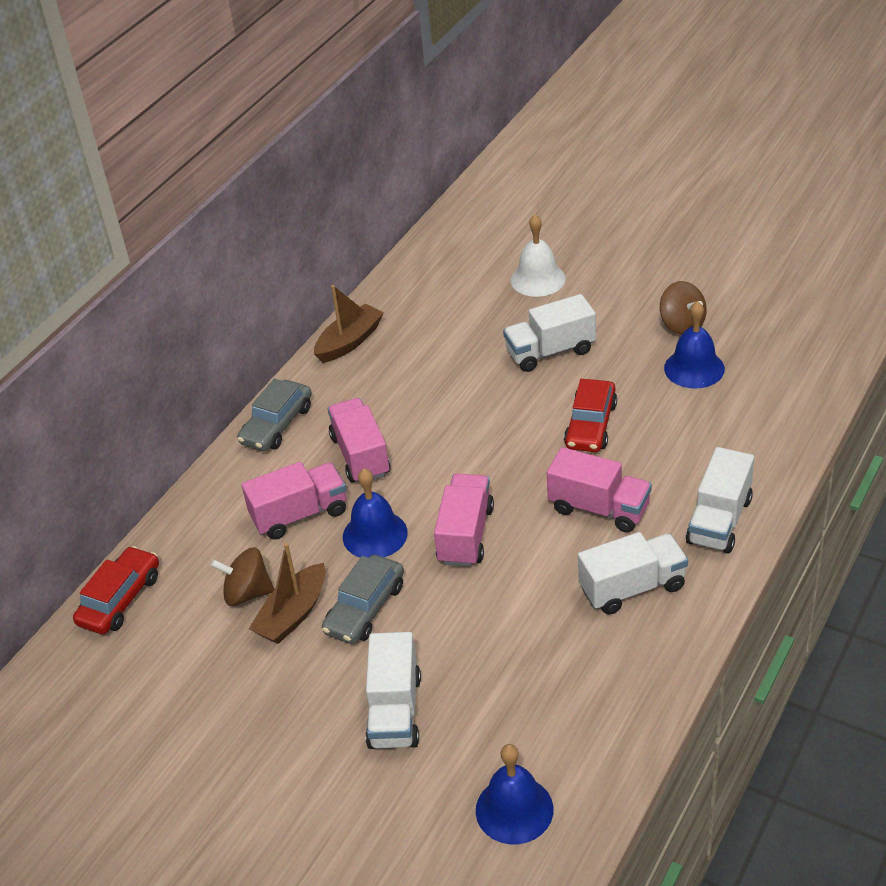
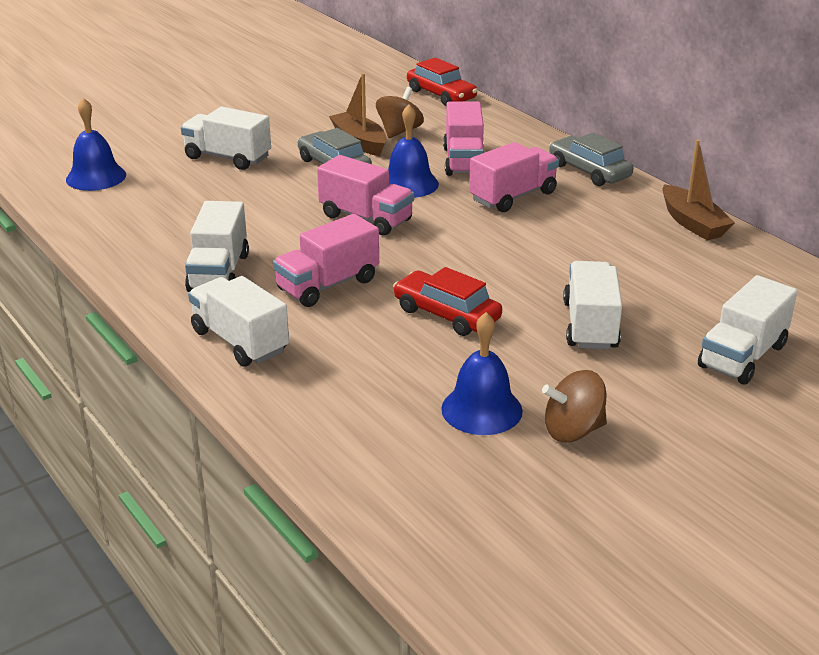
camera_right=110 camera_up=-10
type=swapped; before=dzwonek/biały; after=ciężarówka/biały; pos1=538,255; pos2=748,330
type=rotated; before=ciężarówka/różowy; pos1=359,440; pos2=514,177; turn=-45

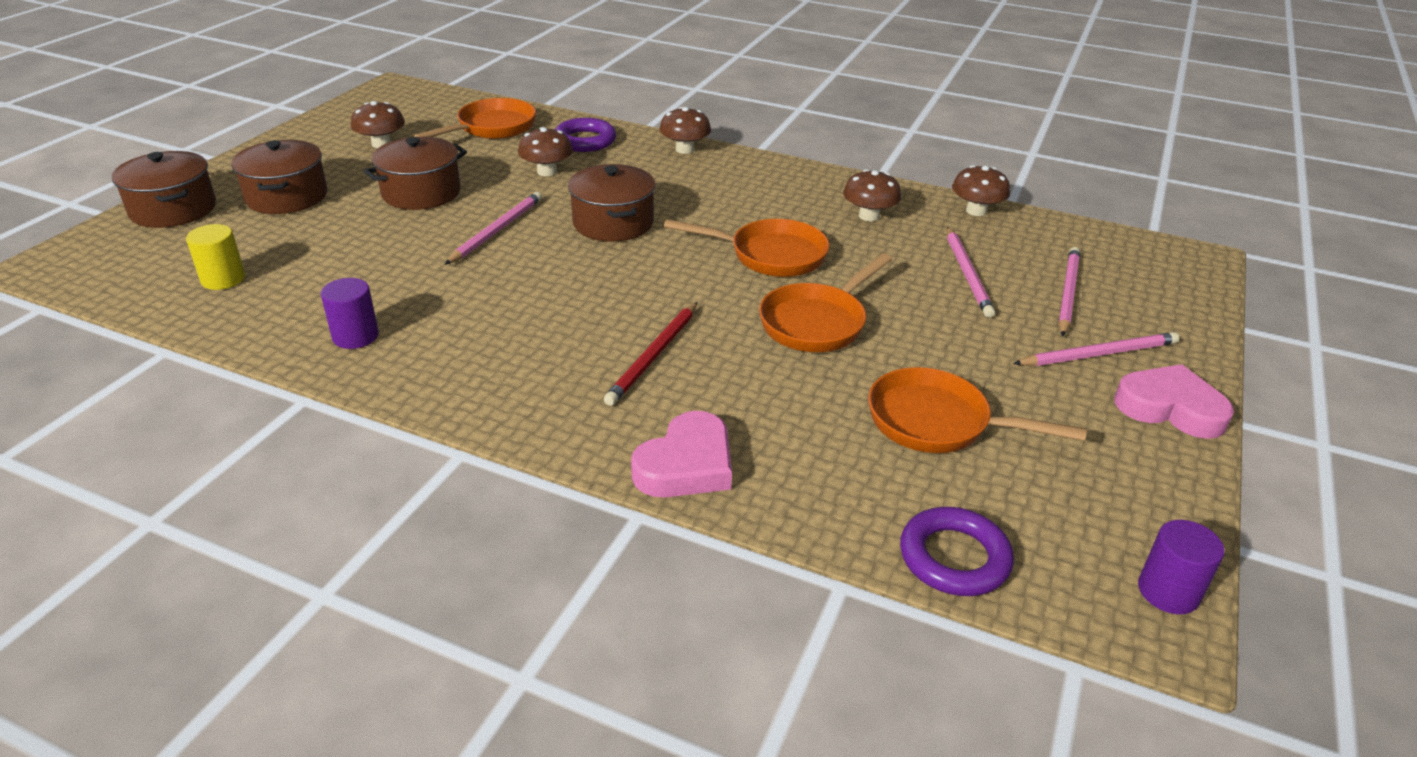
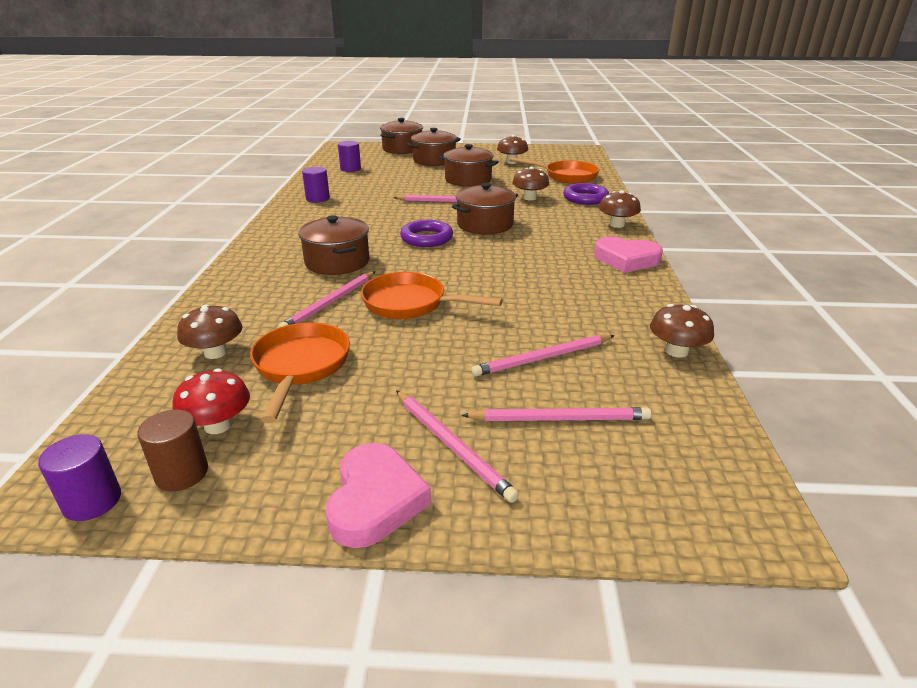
camera_right=70 camera_up=-5
type=shifted; before=grzyb/brązowy; pos1=872,195; pos2=209,332
type=gone; before=patelnia/pomarańczowy; pos1=746,248
type=repainted; before=walec/żółty; after=walec/fioletowy; pos1=215,257; pos2=349,156
type=swapped; before=ołówek/czerwony; after=garnek/brązowy; pos1=650,354; pos2=333,245
type=shifted; before=serce/różowy; pos1=681,454; pos2=628,255
type=shifted; before=pierścień/fioletowy; pos1=957,551; pos2=426,233
type=new; after=ołówek/różowy; pos2=326,299
type=new; after=grzyb/czerwony; pos2=211,401
type=new; after=walec/brązowy; pos2=172,450

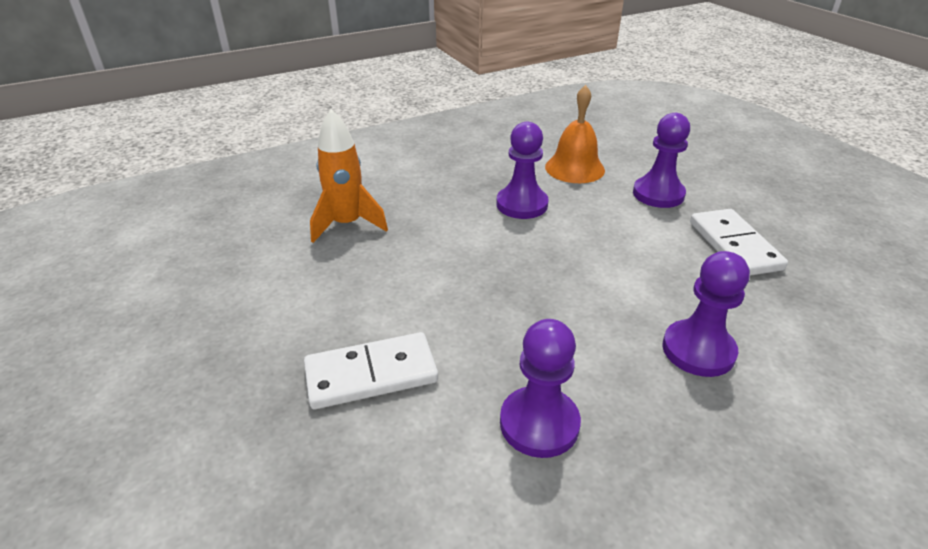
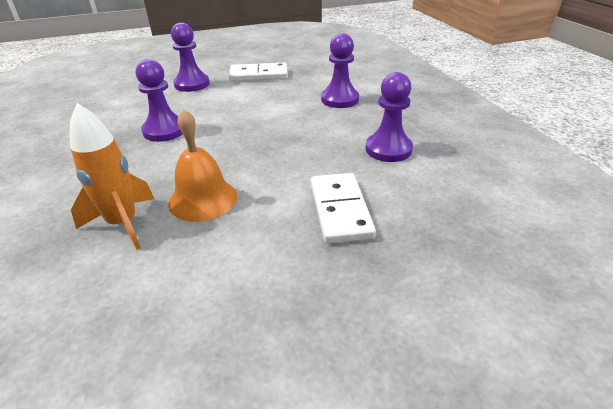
camera_right=-80 camera_up=0
type=shifted; before=dzwonek/pomarańczowy; pos1=575,134; pos2=202,165

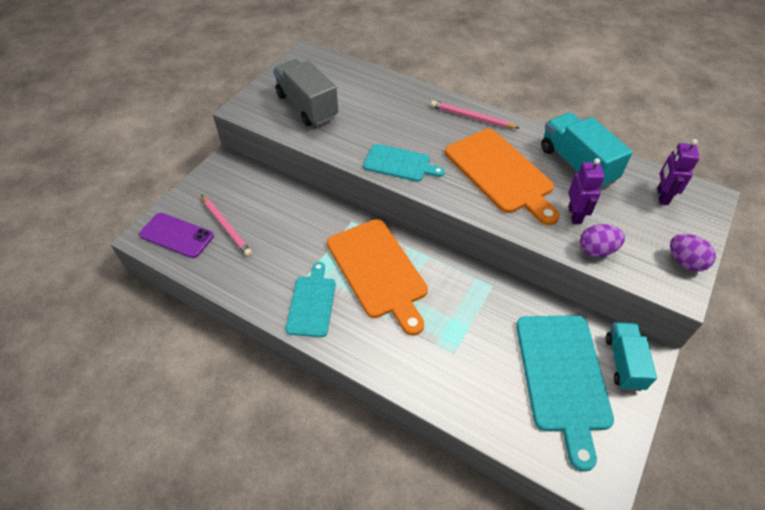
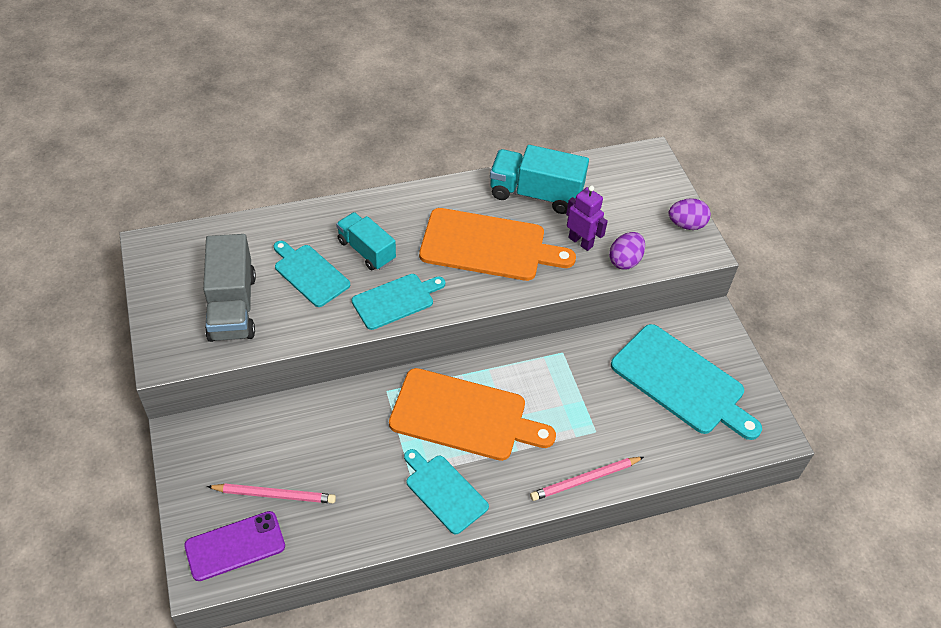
camera_right=-50 camera_up=0
type=rotated; before=ciężarówka/szary; pos1=305,92; pos2=229,288; turn=-105
type=shifted; before=ołówek/różowy; pos1=475,114; pos2=587,479
type=gone; before=robot/fioletowy; pos1=678,172
type=shifted; before=ciężarówka/turkusowy; pos1=631,356; pos2=366,241
type=new; after=deska do krojenia/turkusowy; pos2=312,274

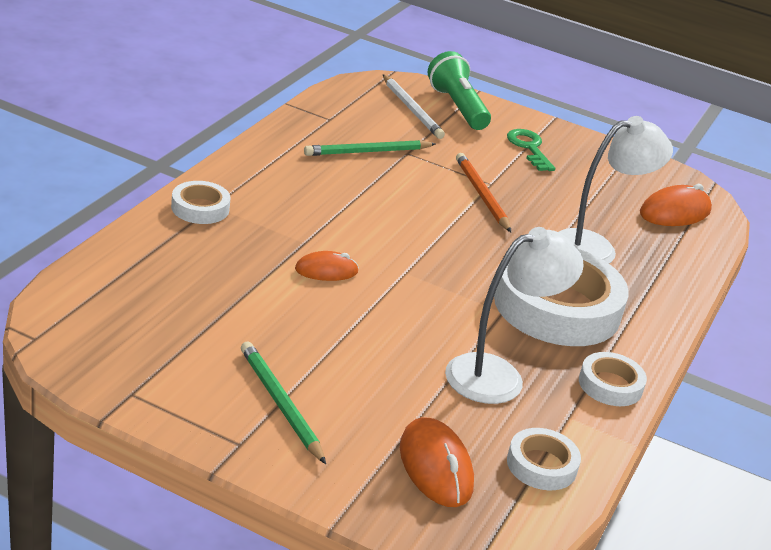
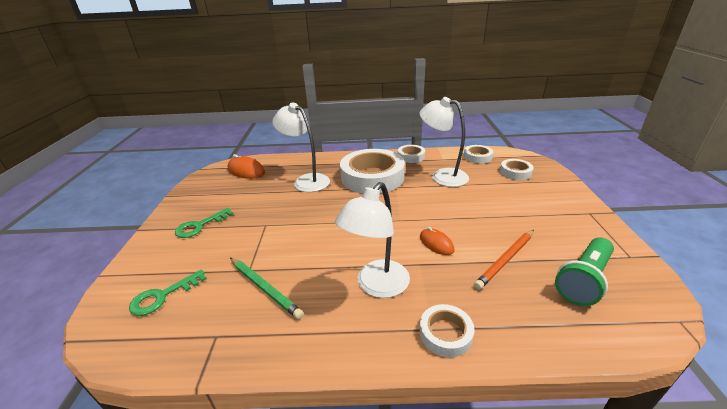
camera_right=-110 camera_up=0
type=shifted; before=latarka/zielony; pos1=459,90; pos2=584,271
type=swapped; before=ołówek/biały; after=klucz/zielony; pos1=414,107; pos2=168,293
type=shifted; before=ołówek/pomarańczowy; pos1=483,192; pos2=504,260
type=gone; before=ołówek/zielony; pos1=283,403
type=swapped; before=myszka/pomarańczowy; after=taśma klejąca/biały; pos1=437,462; pos2=517,169
type=new; after=lampka/biały; pos2=372,240

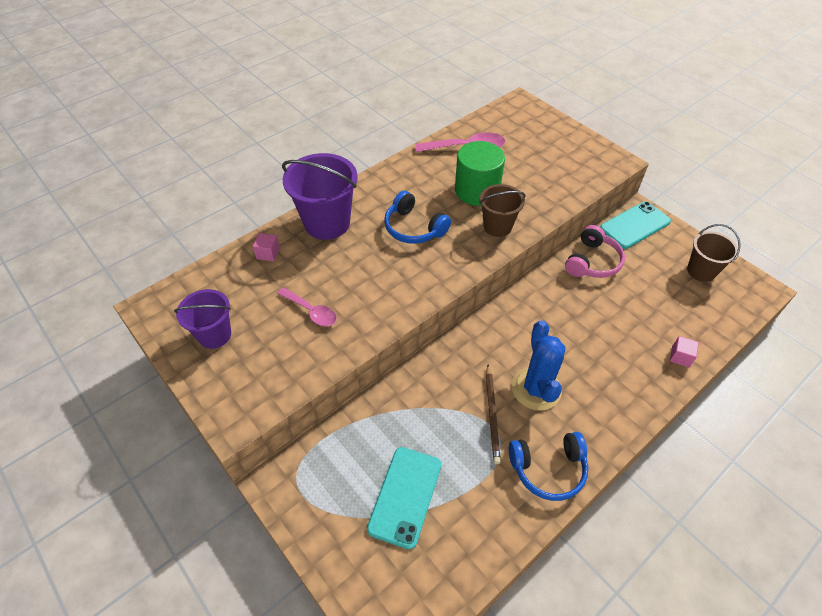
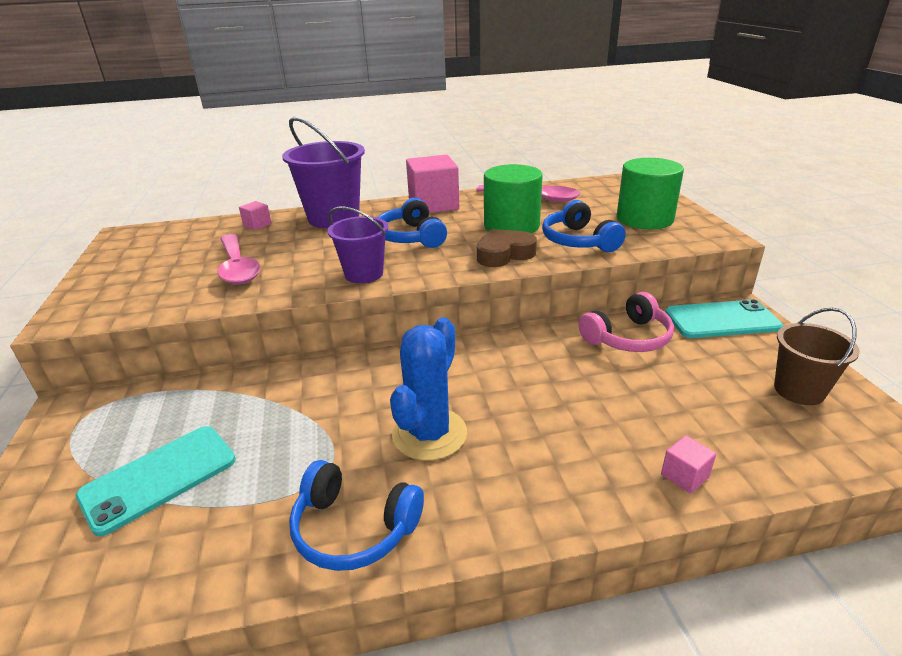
camera_right=30 camera_up=-20
type=swapped; before=wiadro/brązowy; after=serce/brązowy; pos1=502,210; pos2=507,248
type=scaled; before=łyżka/różowy; pos1=307,306; pos2=239,259; scale=1.53
type=shifted; before=wiadro/fioletowy; pos1=202,319; pos2=358,244
type=gone; before=ołówek/brązowy; pos1=493,414
type=new; after=sześcian/różowy; pos2=432,184
type=new; after=walec/zielony; pos2=650,193
type=new; after=słuchawki/niebieski; pos2=584,226

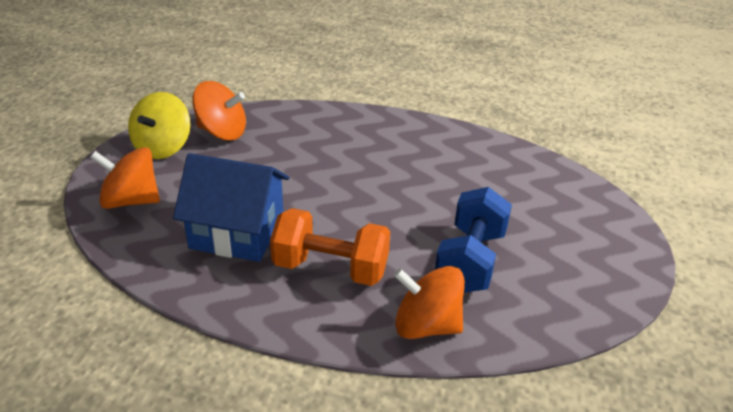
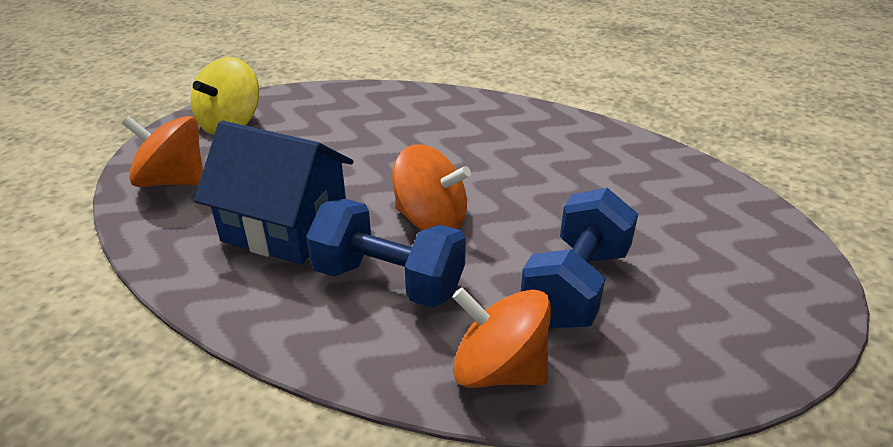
camera_right=10 camera_up=0
type=shifted; before=bączek/pomarańczowy; pos1=219,111; pos2=431,188
type=repainted; before=hantel/pomarańczowy; after=hantel/niebieski; pos1=330,247; pos2=386,253

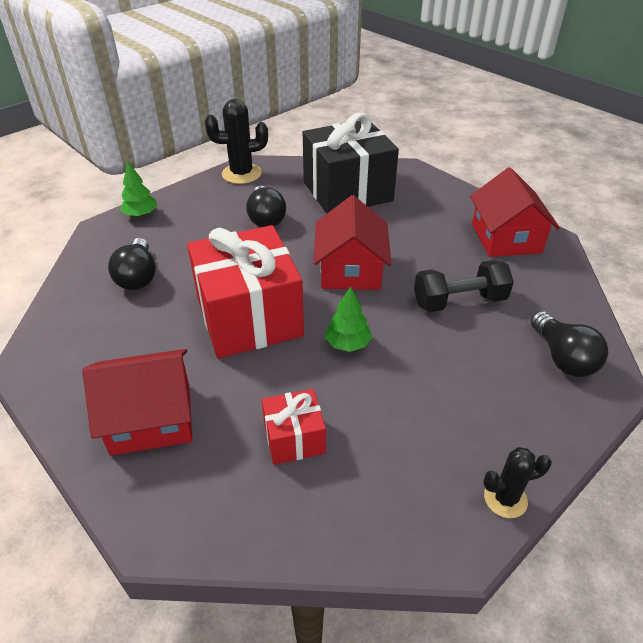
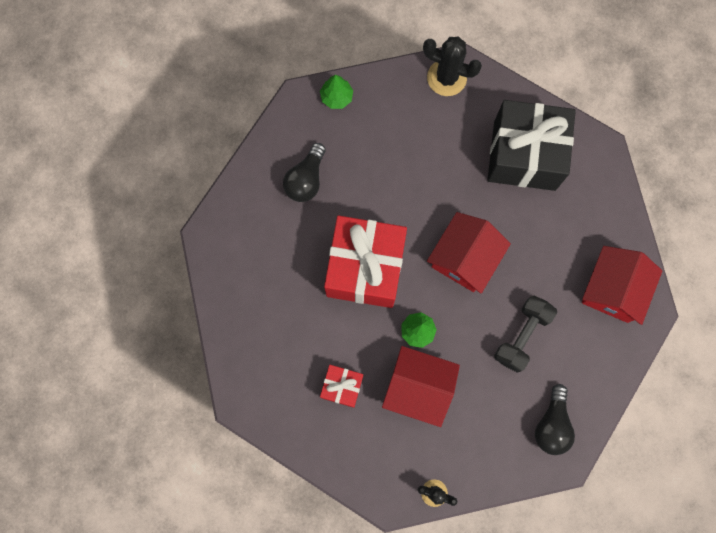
camera_right=30 camera_up=35
type=gone; before=żarówka/czarny; pos1=266,206
type=rotated; before=hantel/czarny; pos1=464,286; pos2=525,334; turn=-75
type=shifted; before=domek/czerwony; pos1=137,402; pos2=421,386

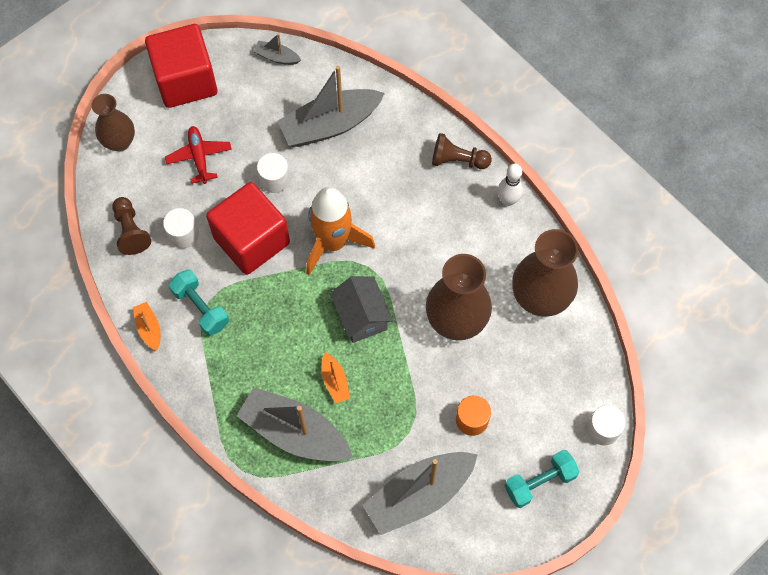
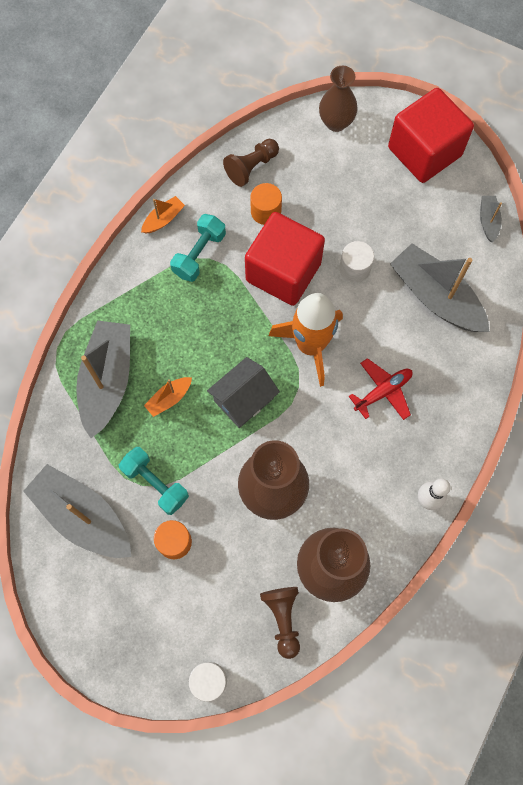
camera_right=70 camera_up=5
type=shifted; before=samolot/czerwony; pos1=198,155; pos2=381,389
type=shifted; before=pionek/brązowy; pos1=462,151; pos2=280,623
type=repainted; before=walec/biały; after=walec/pomarańczowy; pos1=181,228; pos2=266,204
type=shifted; before=hantel/turkusowy; pos1=542,479; pos2=154,481

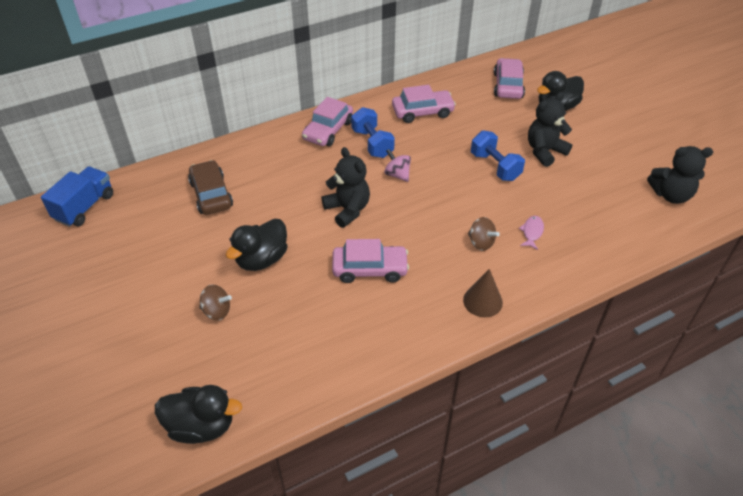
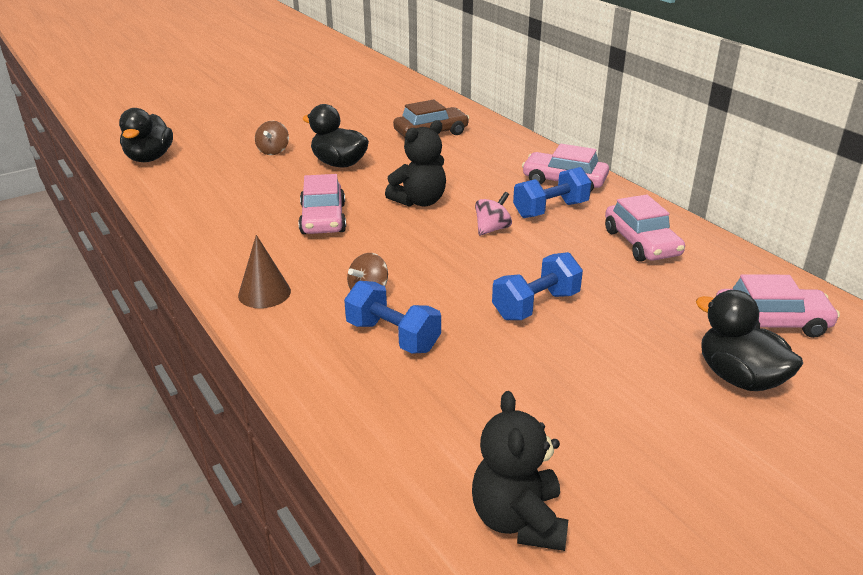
camera_right=85 camera_up=-15
type=gone; before=miś/czarny; pos1=550,129
type=gone; before=ciężarówka/niebieski; pos1=77,196
type=swapped; before=ryba/różowy; after=hantel/niebieski; pos1=531,233; pos2=392,317

